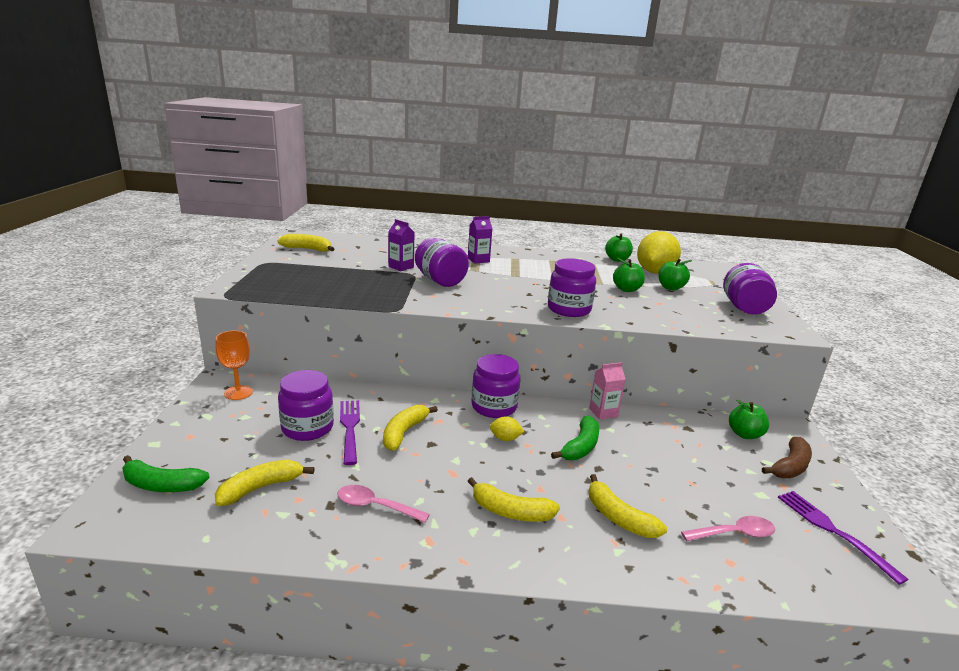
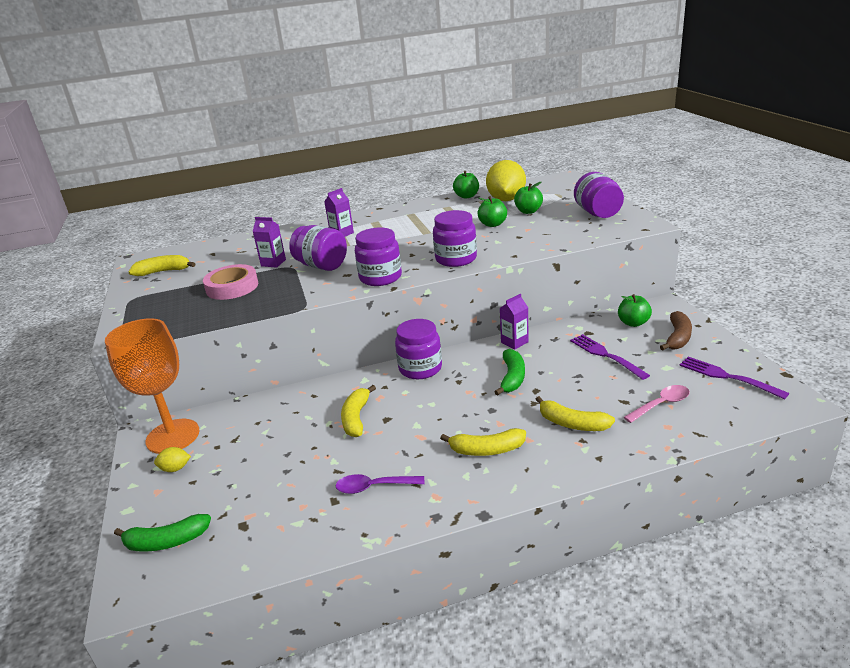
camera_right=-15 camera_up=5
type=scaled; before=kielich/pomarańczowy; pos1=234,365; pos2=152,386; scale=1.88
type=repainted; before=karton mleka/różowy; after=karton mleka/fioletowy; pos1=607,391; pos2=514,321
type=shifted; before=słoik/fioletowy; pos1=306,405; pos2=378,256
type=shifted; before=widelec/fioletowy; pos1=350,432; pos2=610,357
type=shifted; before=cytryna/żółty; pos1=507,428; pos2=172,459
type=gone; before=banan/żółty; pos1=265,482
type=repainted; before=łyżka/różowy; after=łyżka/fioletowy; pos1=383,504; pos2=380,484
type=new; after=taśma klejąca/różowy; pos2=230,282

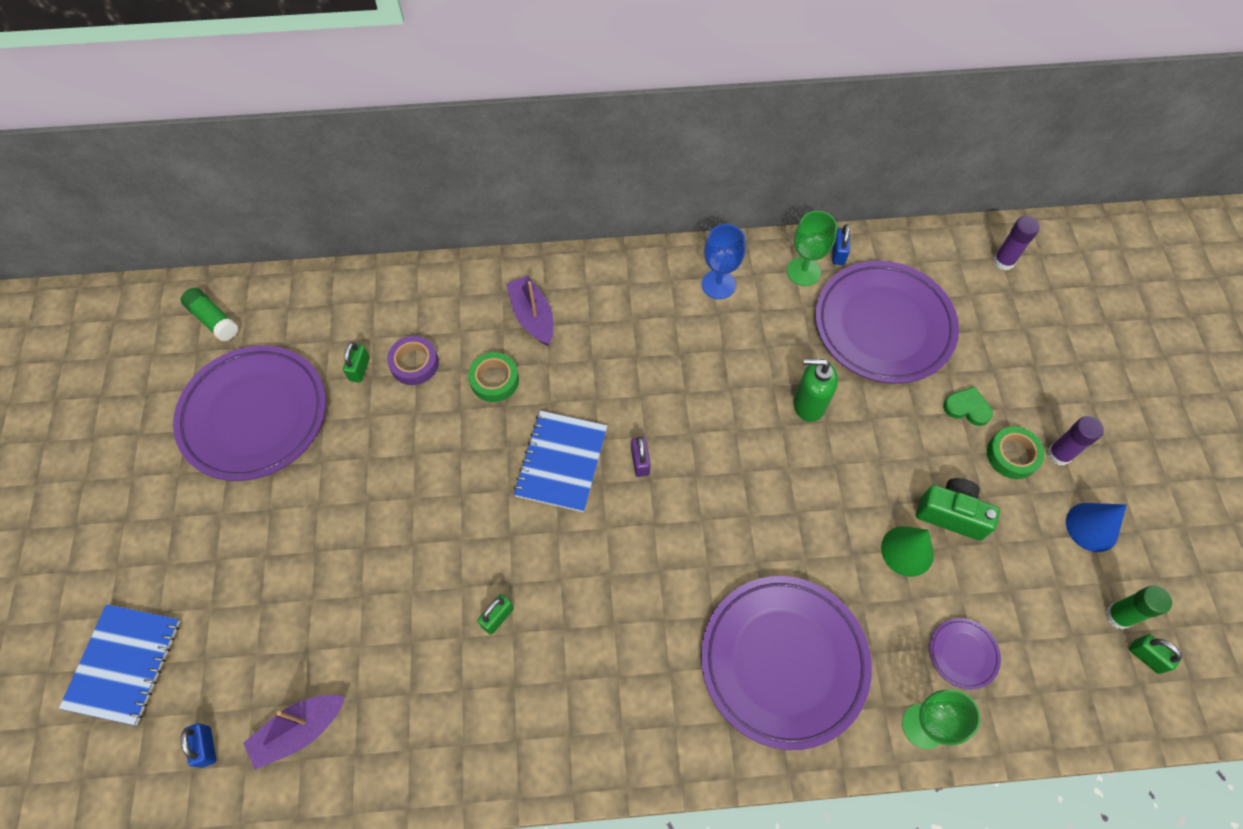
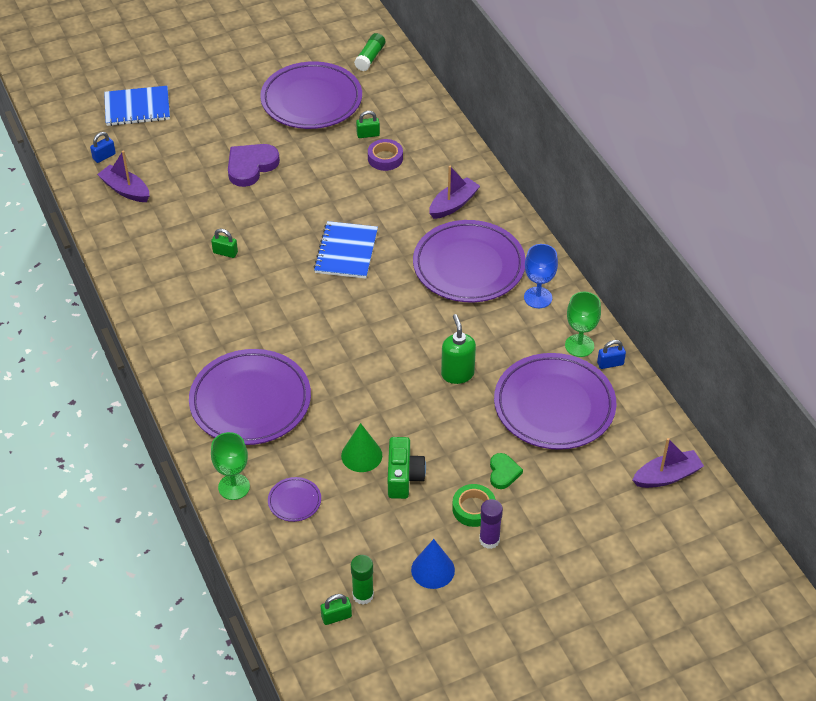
camera_right=70 camera_up=-15
type=swapped; before=klej w sztyfcie/fioletowy; after=łódka/fioletowy; pos1=1016,243; pos2=668,463
type=gone; before=taśma klejąca/zielony; pos1=493,377
type=rotated; before=zeszyt/niebieski; pos1=560,461; pos2=346,250; turn=-75
type=gone; before=kłódka/fioletowy; pos1=641,456
type=rotated; before=kłódka/zielony; pos1=1155,654; pos2=336,609; turn=45
type=new; after=serce/fioletowy; pos2=254,165
type=new; after=talerz/fioletowy; pos2=469,261

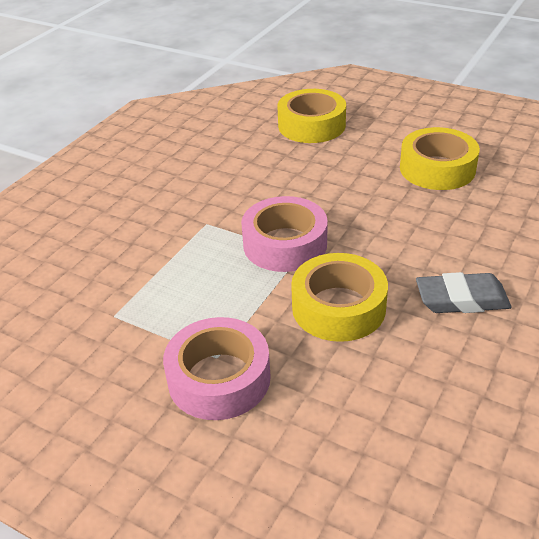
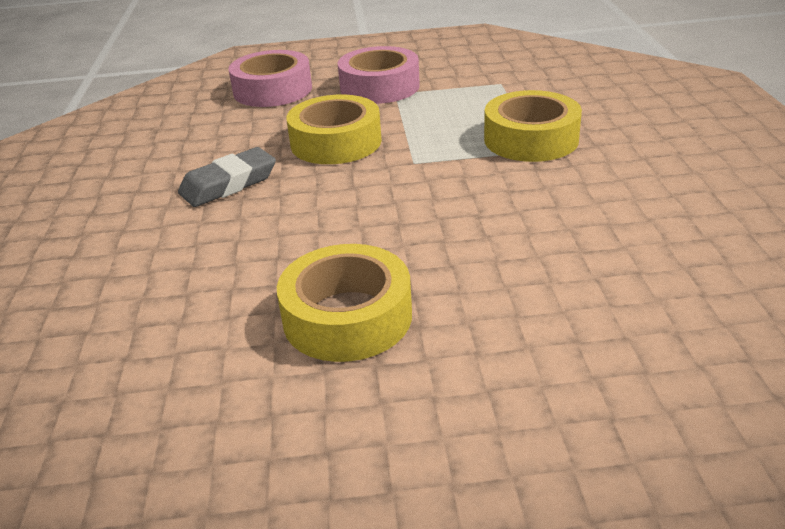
camera_right=145 camera_up=-5
type=shifted; before=taśma klejąca/żółty; pos1=311,116; pos2=533,126
type=shifted; before=taśma klejąca/różowy; pos1=284,234; pos2=270,78

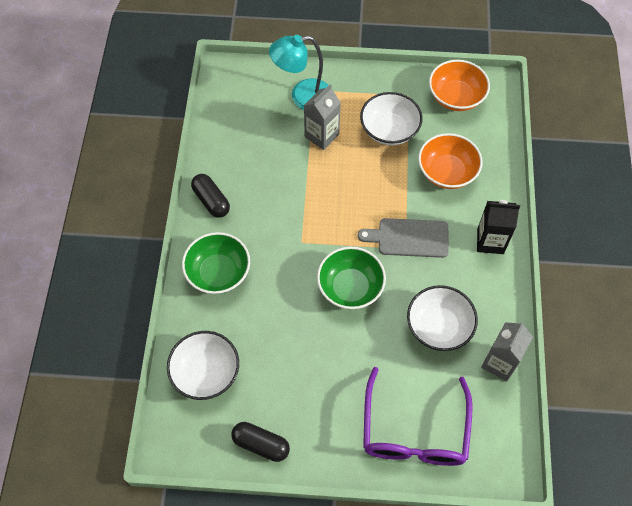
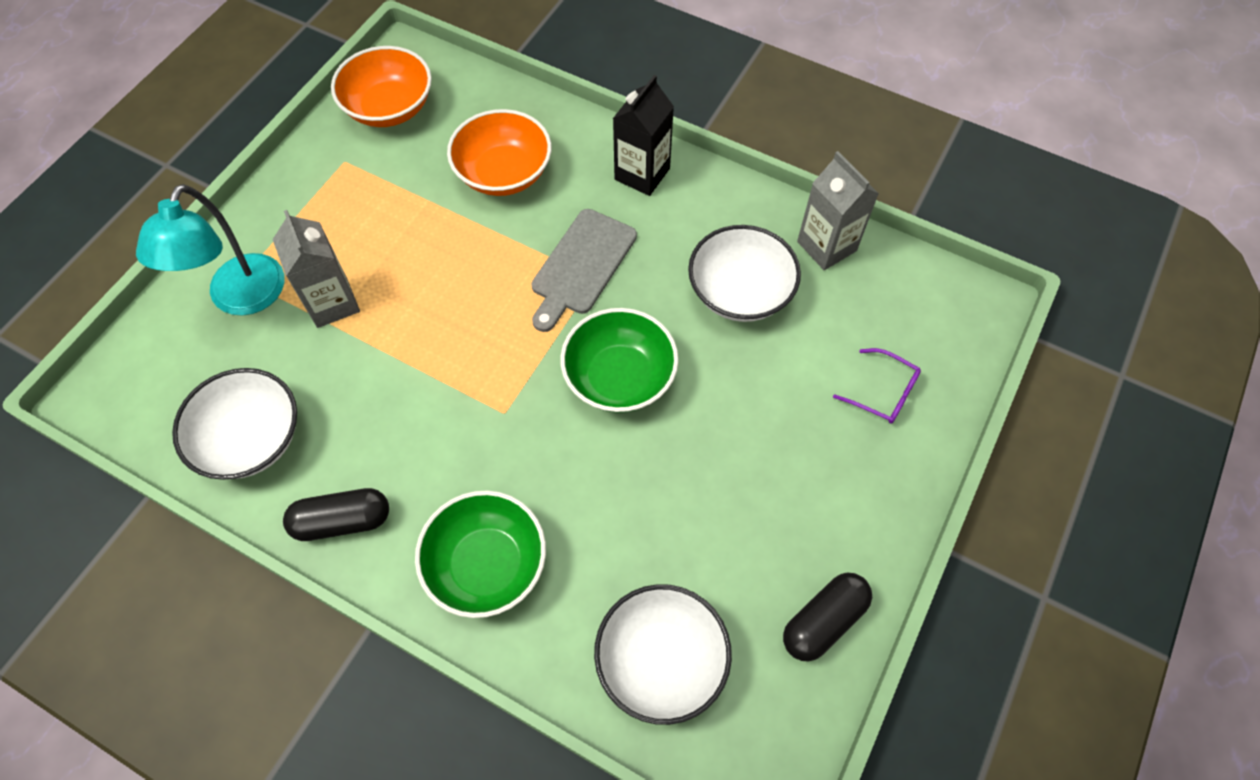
camera_right=-65 camera_up=0
type=shifted; before=miska/biały; pos1=391,118; pos2=234,424
type=scaled; before=okulary/fioletowy; pos1=417,416; pos2=877,386; scale=0.43

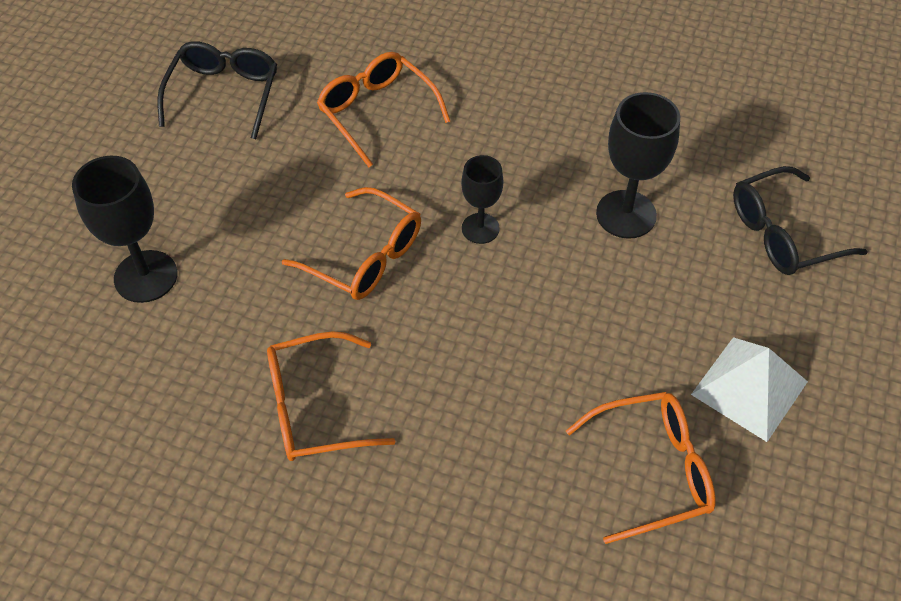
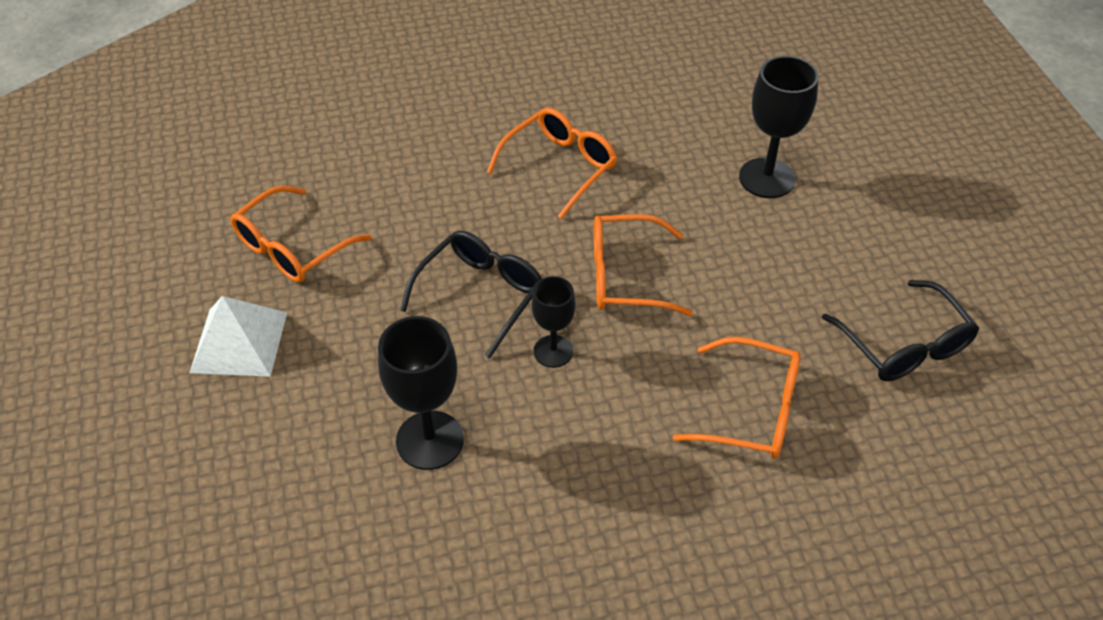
camera_right=145 camera_up=-5
type=shifted; before=okulary/czarny; pos1=800,220; pos2=471,294

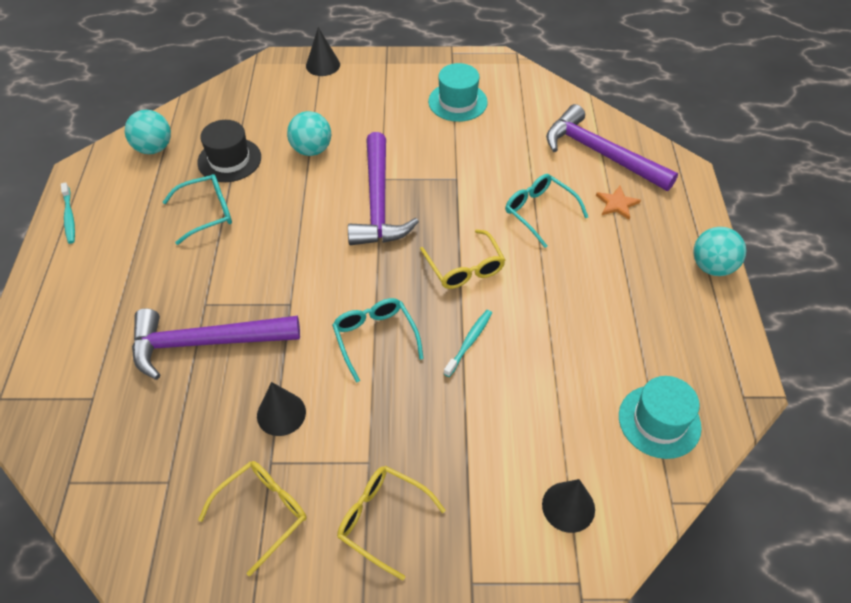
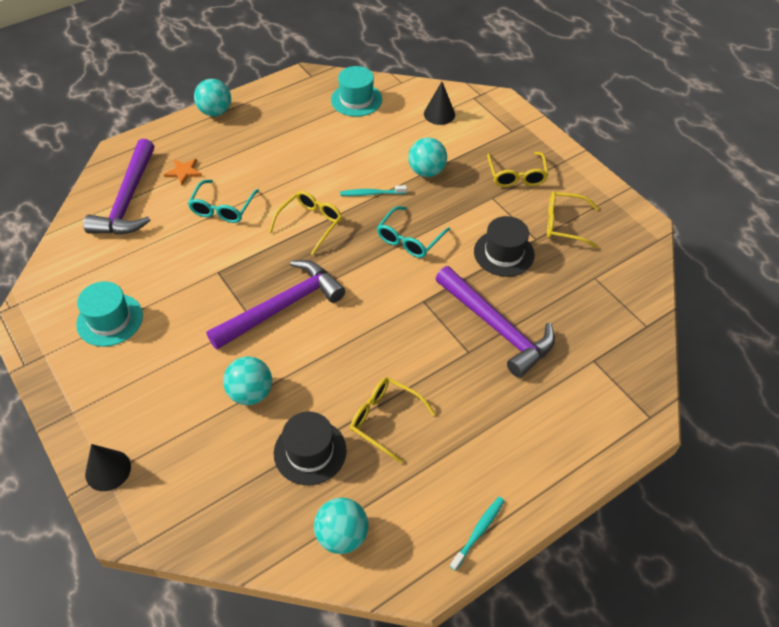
camera_right=-125 camera_up=0
type=repainted; before=okulary/turkusowy; after=okulary/żółty; pos1=197,209; pos2=393,420
type=swapped; before=stożek/czarny; after=kapelusz/czarny; pos1=281,409; pos2=504,246
type=new; after=piłka/turkusowy; pos2=427,157

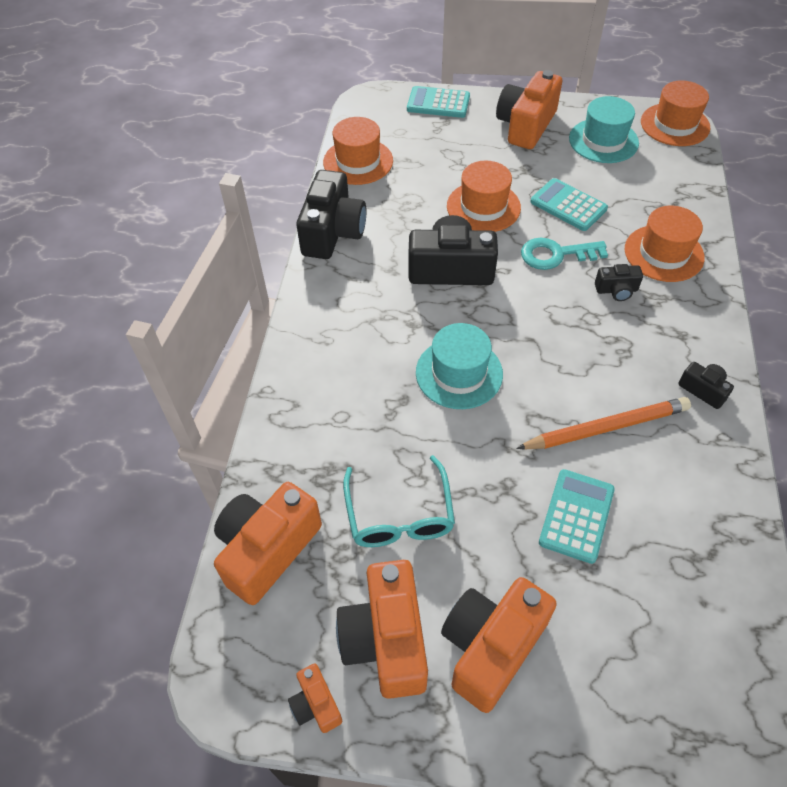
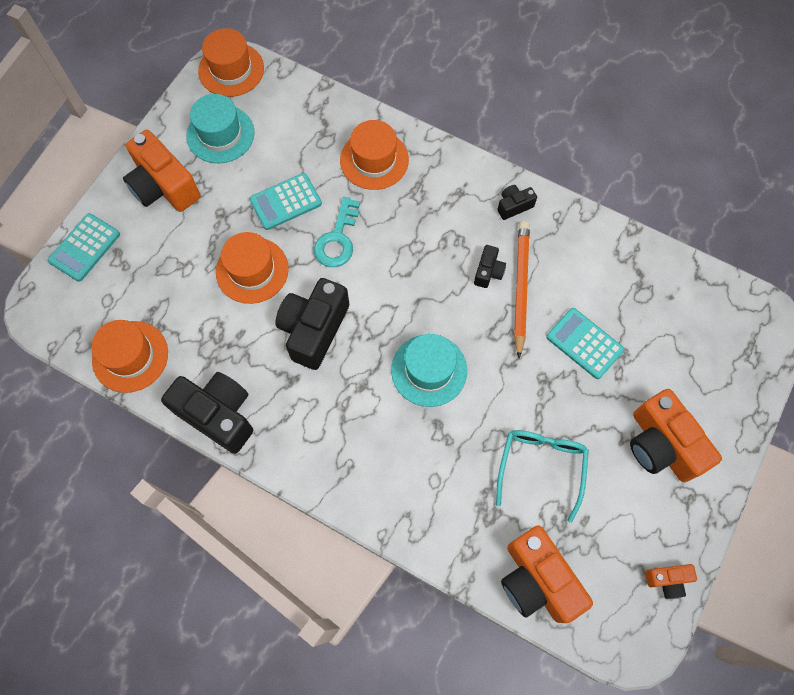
camera_right=-70 camera_up=15
type=shifted; before=aparat fotograficzny/czarny; pos1=619,282; pos2=490,266
type=rotated; before=okulary/turkusowy; pos1=399,501; pos2=542,476; turn=-90
type=gone; before=aparat fotograficzny/pomarańczowy; pos1=382,629

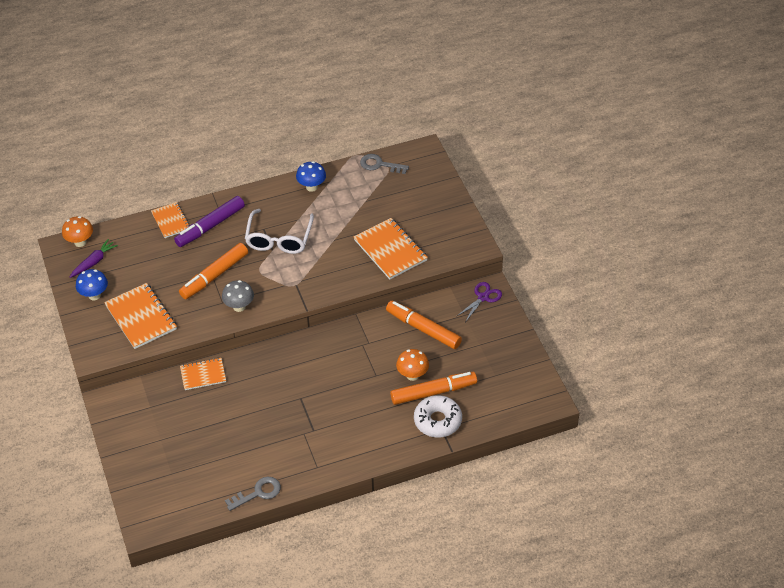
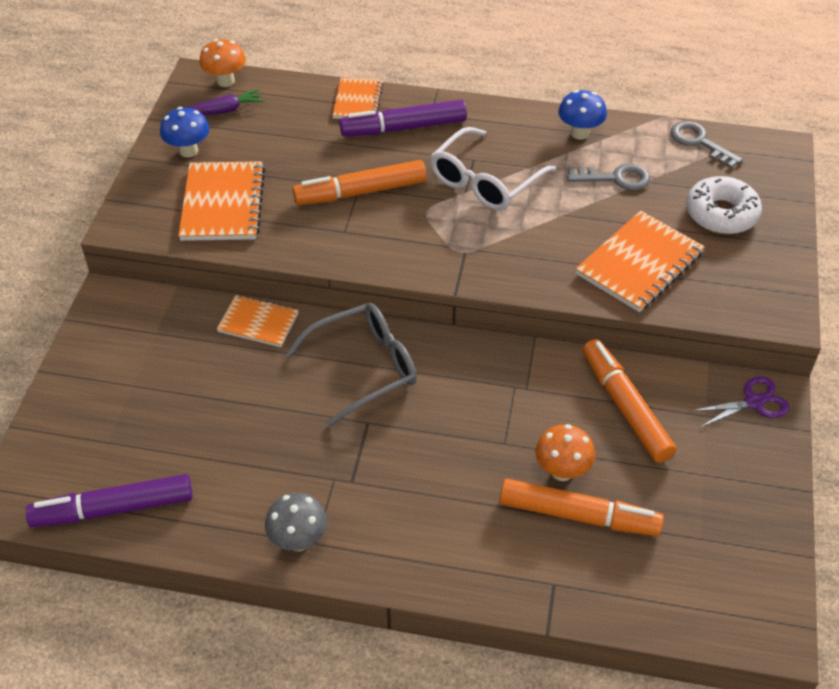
camera_right=30 camera_up=0
type=rotated; before=zeszyt/pomarańczowy; pos1=391,249; pos2=640,261; turn=45
type=shifted; before=grzyb/szary; pos1=238,296; pos2=296,522
type=shifted; before=donut/biały; pos1=438,416; pos2=724,205
type=shifted; before=klucz/szary; pos1=253,494; pos2=608,177
type=new; after=okulary/szary; pos2=351,365
type=new; after=flamaster/fioletowy; pos2=109,500

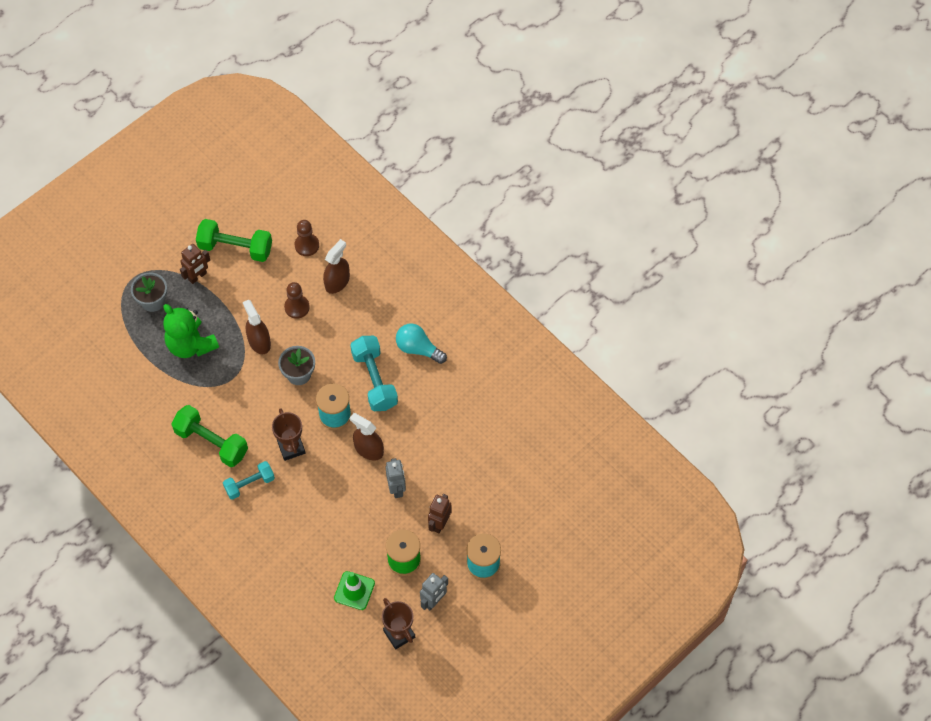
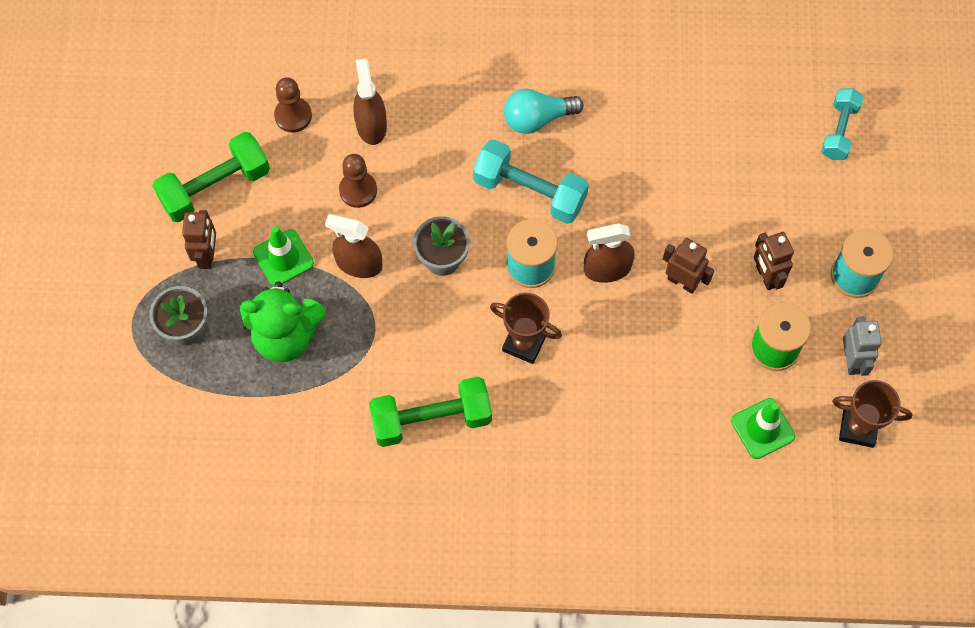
camera_right=-45 camera_up=5
type=repainted; before=robot/szary; after=robot/brązowy; pos1=396,478; pos2=688,266
type=shifted; before=hantel/turkusowy; pos1=249,480; pos2=842,124
type=new; after=pachołek/zielony; pos2=283,256

